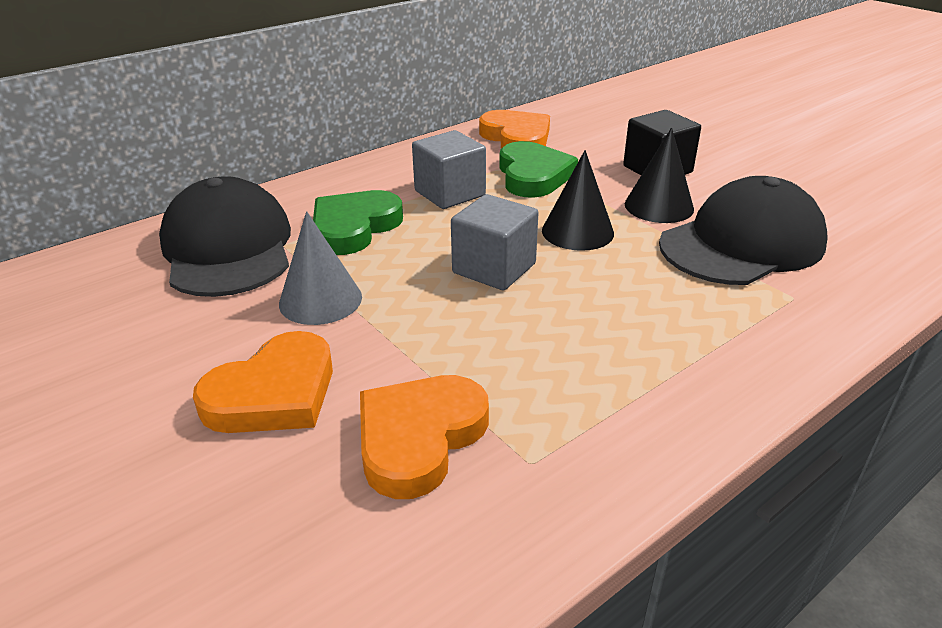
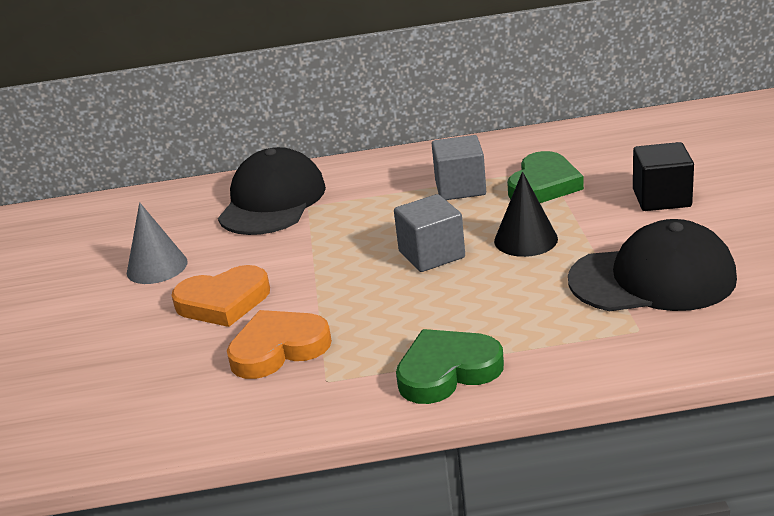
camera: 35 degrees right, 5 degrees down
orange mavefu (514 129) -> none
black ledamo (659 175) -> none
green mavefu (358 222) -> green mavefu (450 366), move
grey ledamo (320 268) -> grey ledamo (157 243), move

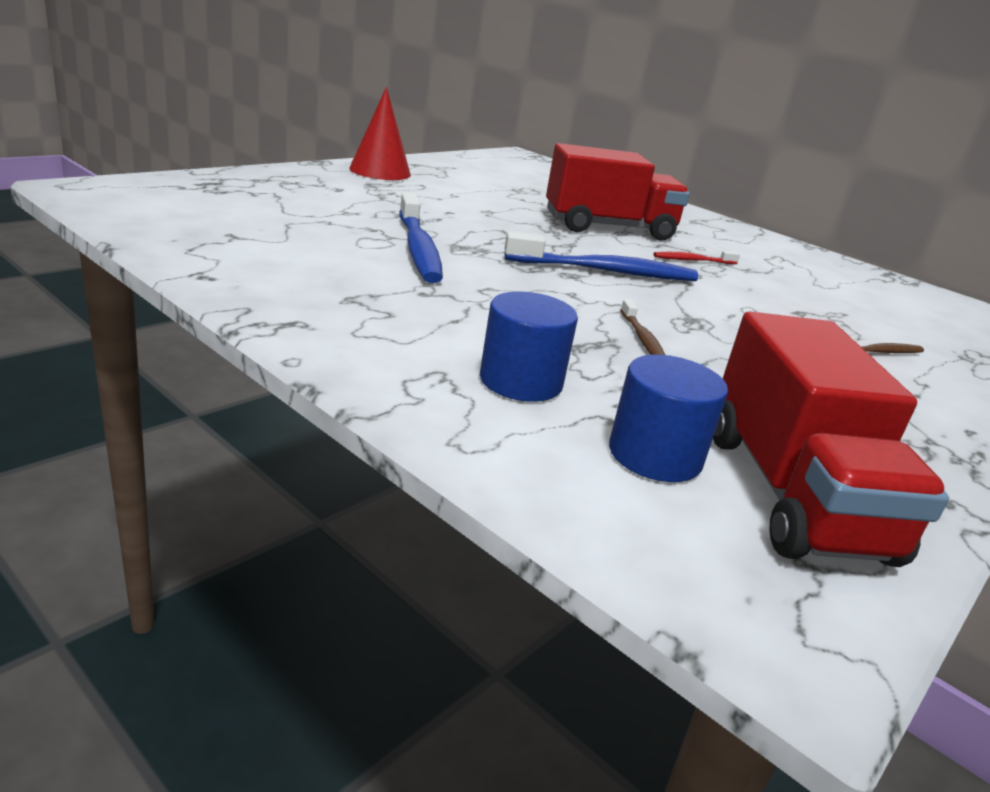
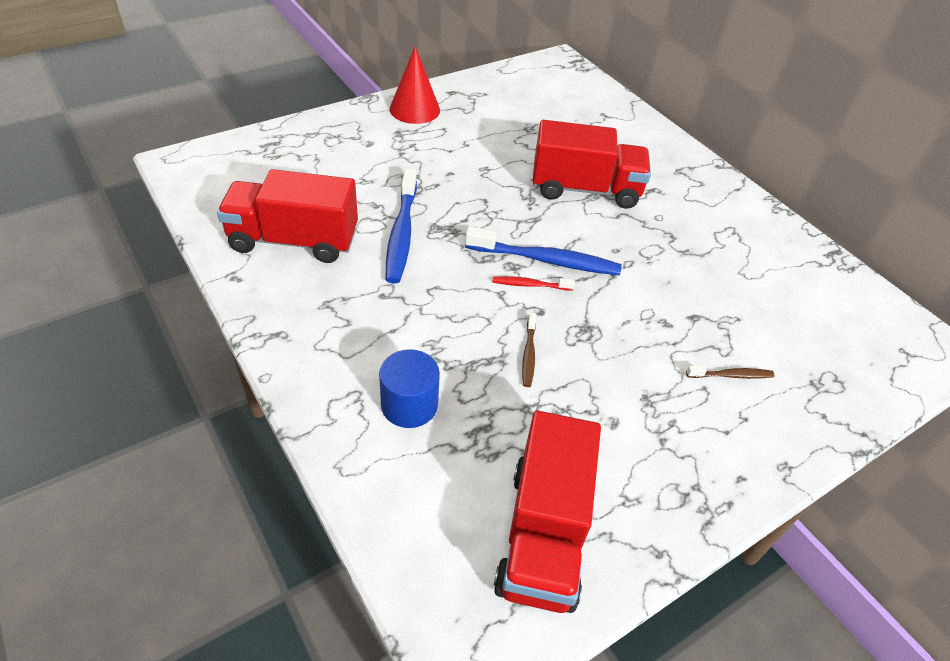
camera: 15 degrees right, 20 degrees up
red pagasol (696 257) -> red pagasol (534 283), move
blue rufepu (668 418) -> none
none -> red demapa (287 216)

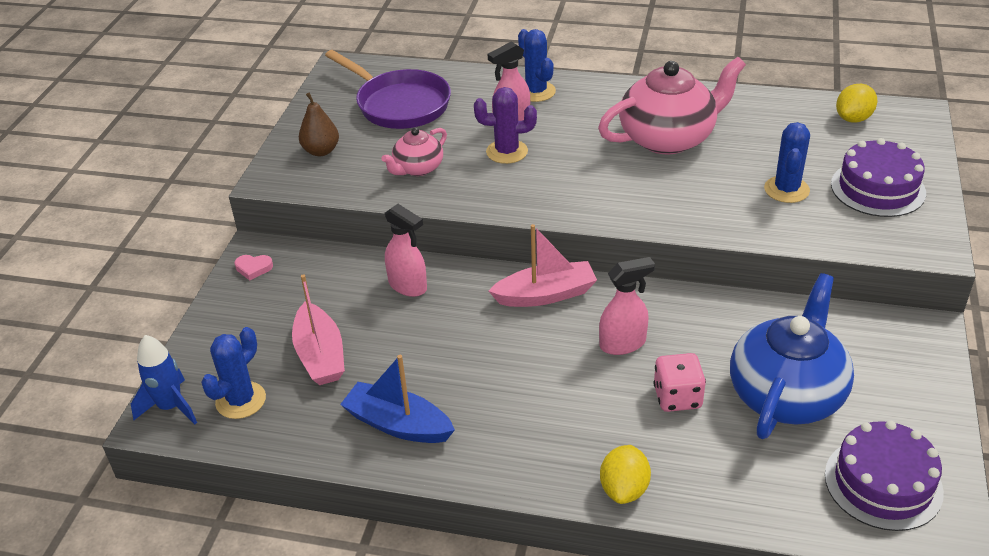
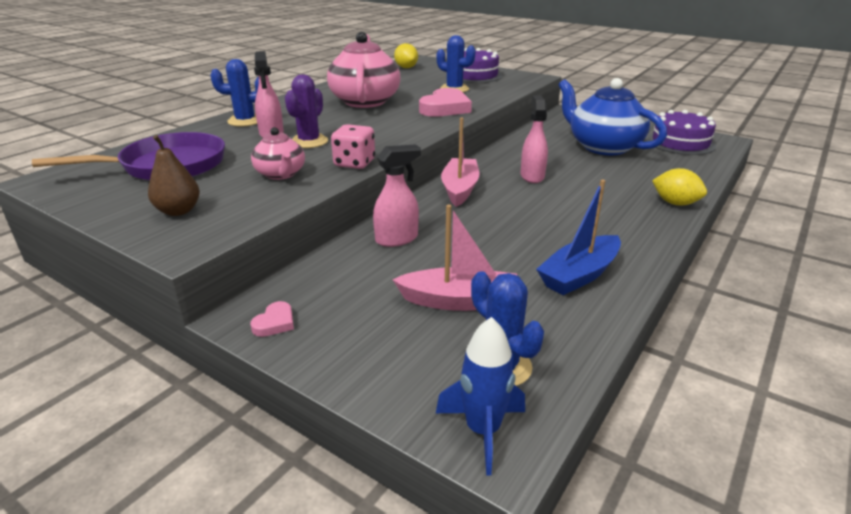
camera: 70 degrees left, 10 degrees down
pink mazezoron (679 382) -> pink mazezoron (353 146), move
none -> pink mavefu (445 102)

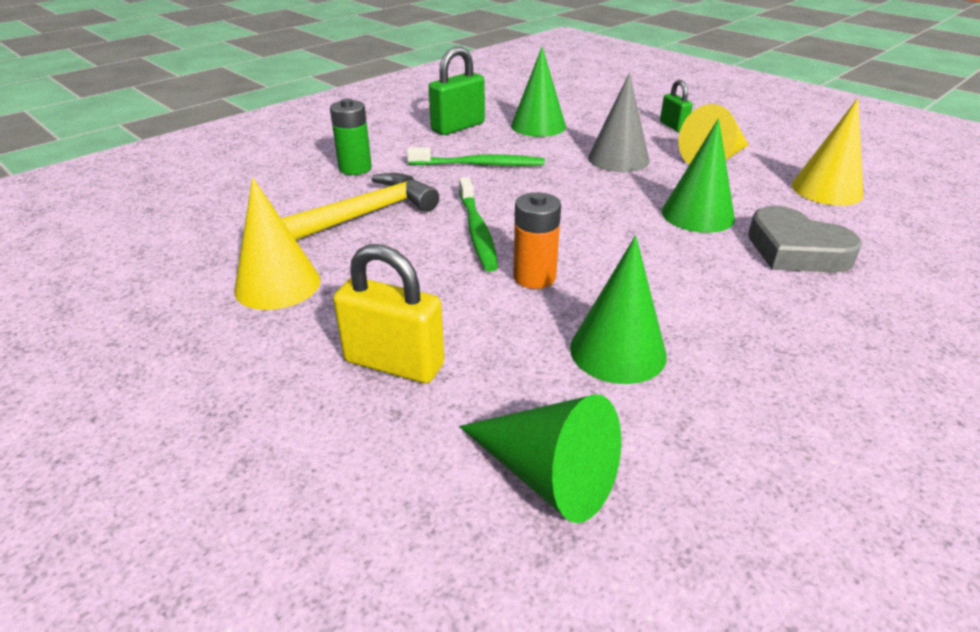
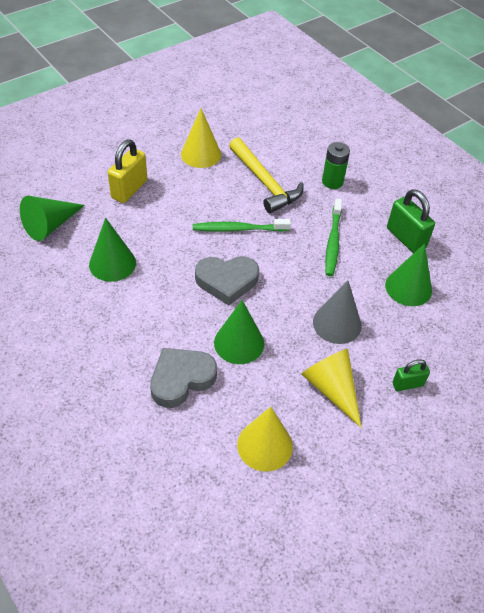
camera: 95 degrees right, 15 degrees up
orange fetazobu (537 240) -> none
none -> grey mavefu (227 280)

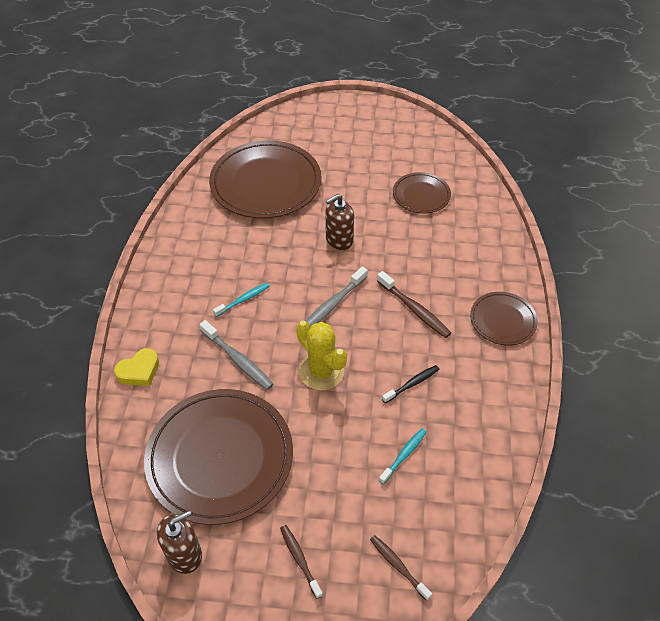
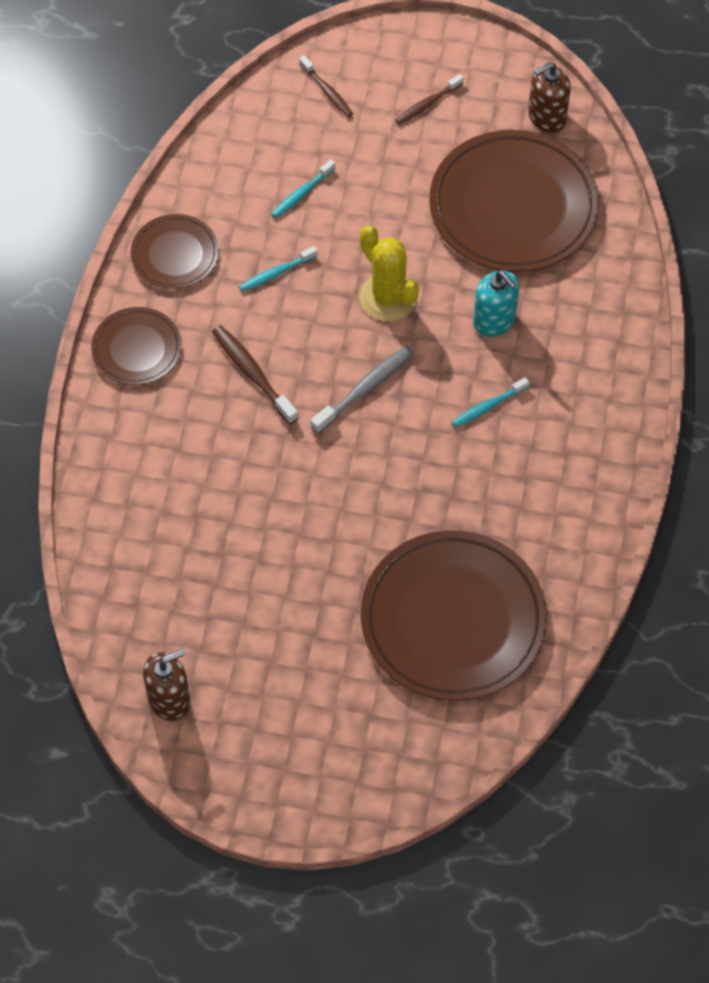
camera: 175 degrees left, 10 degrees up
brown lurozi (422 193) -> brown lurozi (175 251), move
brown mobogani (339 222) -> brown mobogani (166 685), move
grey pagasol (236 355) -> turquoise mobogani (496 303)
yellow mavefu (136 367) -> none
black pagasol (410 384) -> turquoise pagasol (278 269)
brown pagasol (301 562) -> brown pagasol (429 99), 75 degrees clockwise

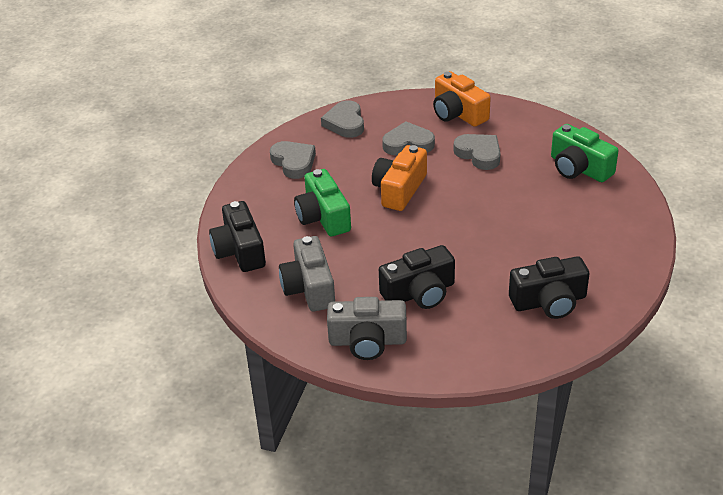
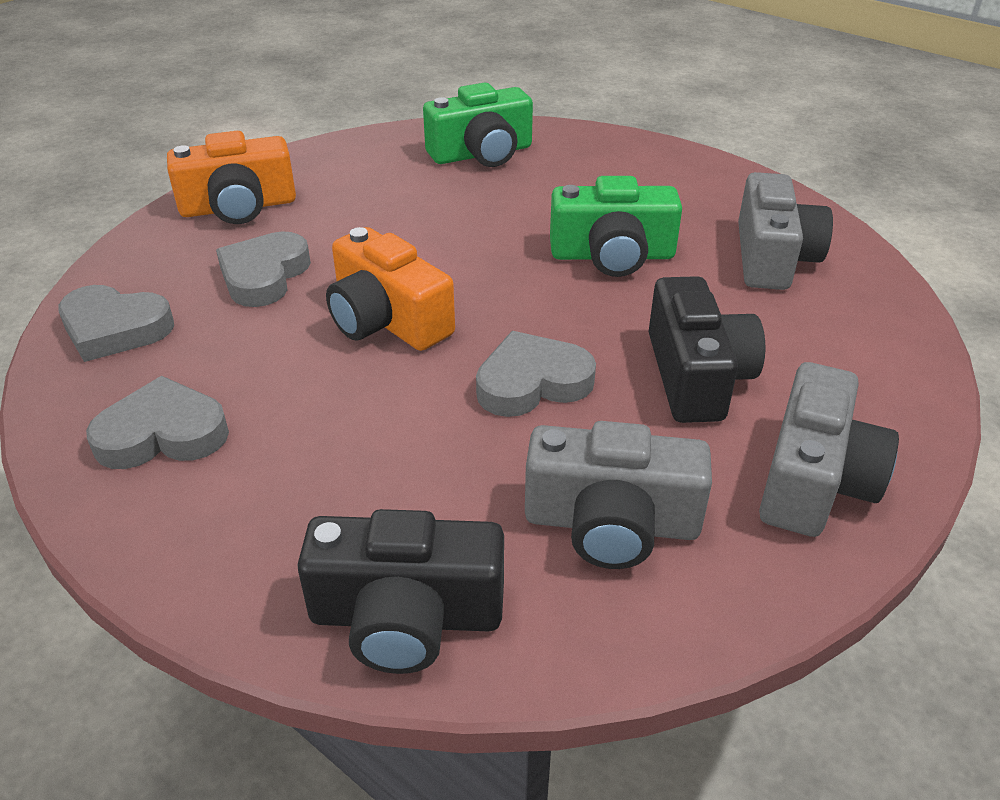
camera: 70 degrees left, 0 degrees up
grey mavefu (476 152) -> grey mavefu (536 374), move
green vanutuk (322 202) -> green vanutuk (616 226), move
black vanutuk (549 287) -> grey vanutuk (785 231)

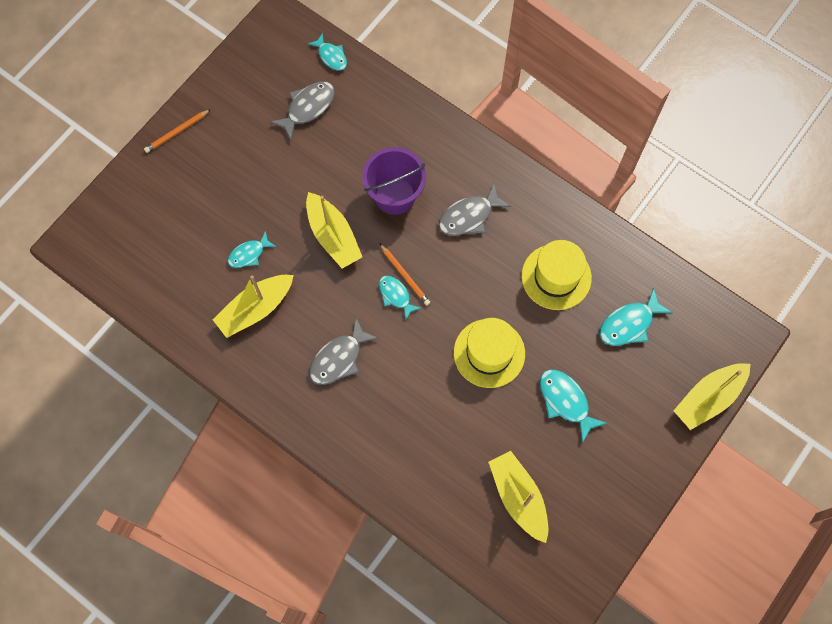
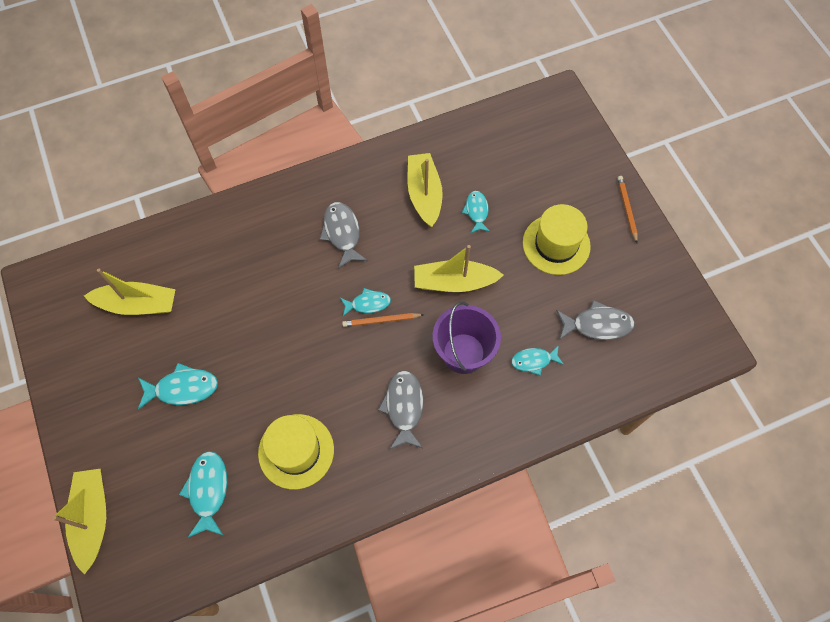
camera: 120 degrees right, 5 degrees down
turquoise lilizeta (327 52) -> turquoise lilizeta (537 360), move
grey lilizeta (302 111) -> grey lilizeta (595 320), 75 degrees counterclockwise
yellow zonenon (489 353) -> yellow zonenon (557 239), move

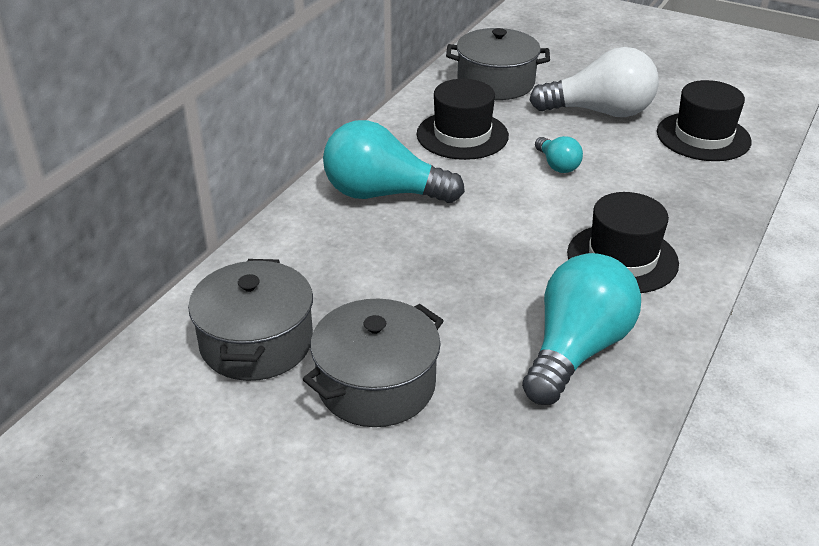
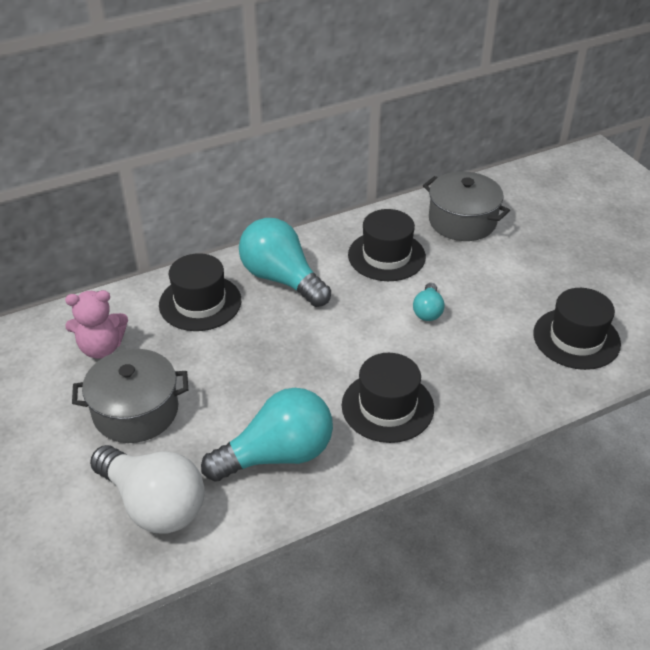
camera: 35 degrees right, 5 degrees up
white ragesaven (594 82) -> white ragesaven (147 489), move
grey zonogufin (250 320) -> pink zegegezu (96 324)
none -> black zonenon (200 292)

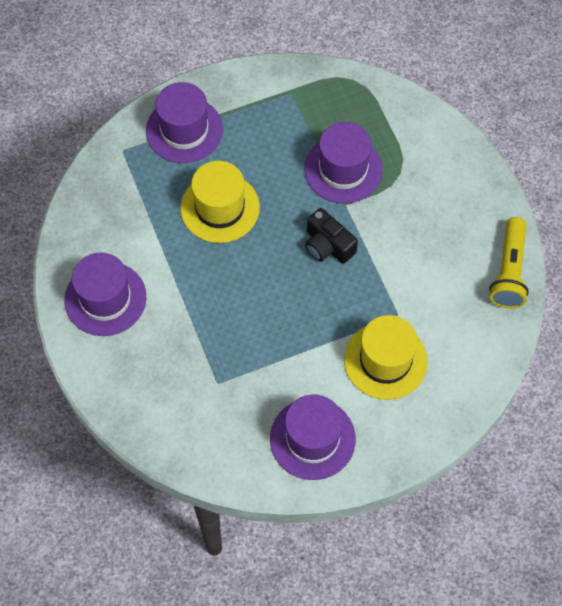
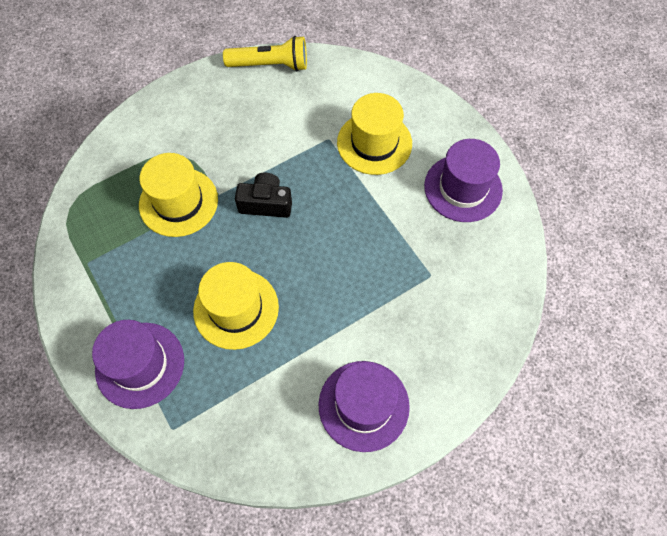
camera: 100 degrees left, 0 degrees up
purple zonenon (343 163) -> yellow zonenon (178 195)
black vanutuk (331 236) -> black vanutuk (263 195), 120 degrees counterclockwise

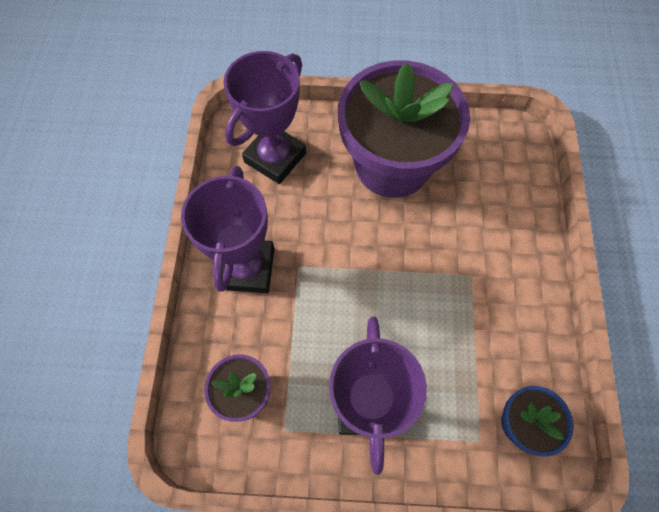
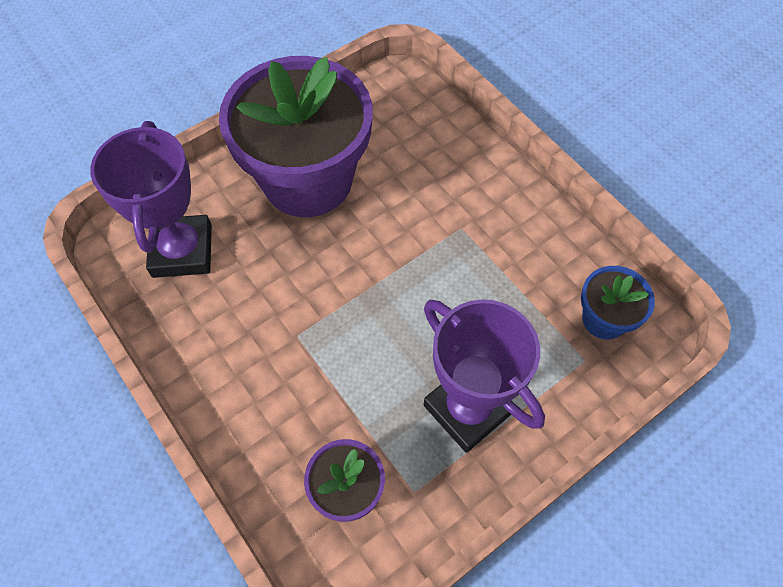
camera: 40 degrees left, 5 degrees down
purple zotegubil (227 229) -> none

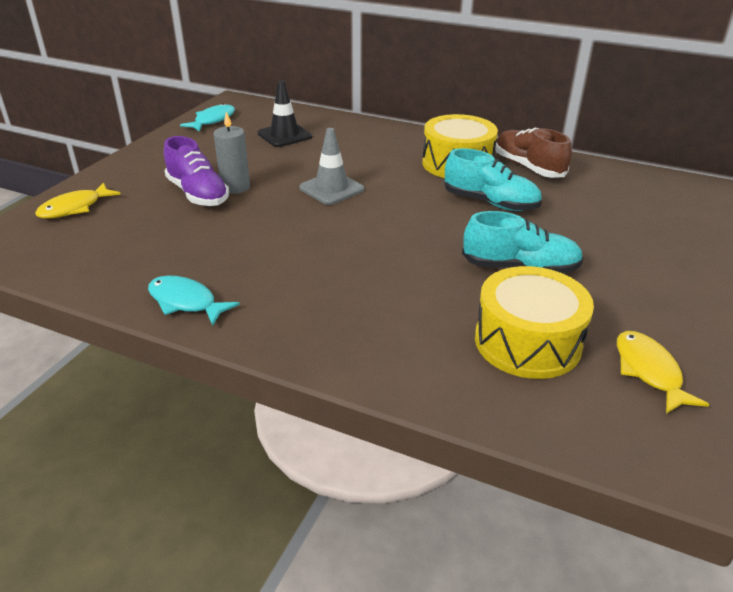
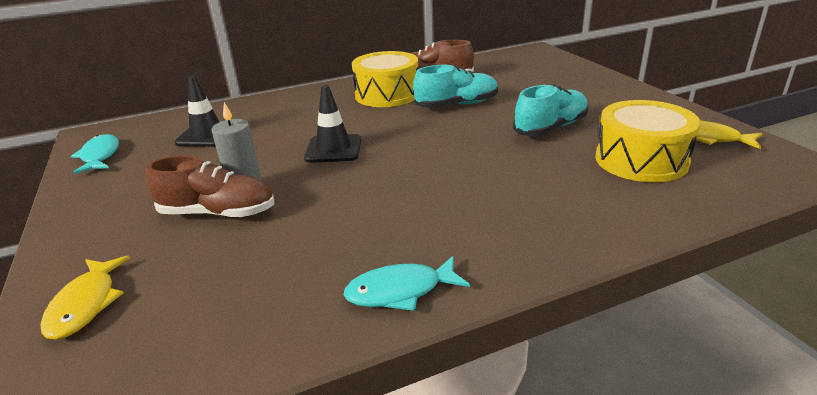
camera: 45 degrees left, 5 degrees down
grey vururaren (331 166) -> black vururaren (332 124)
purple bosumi (196 171) -> brown bosumi (210 186)

